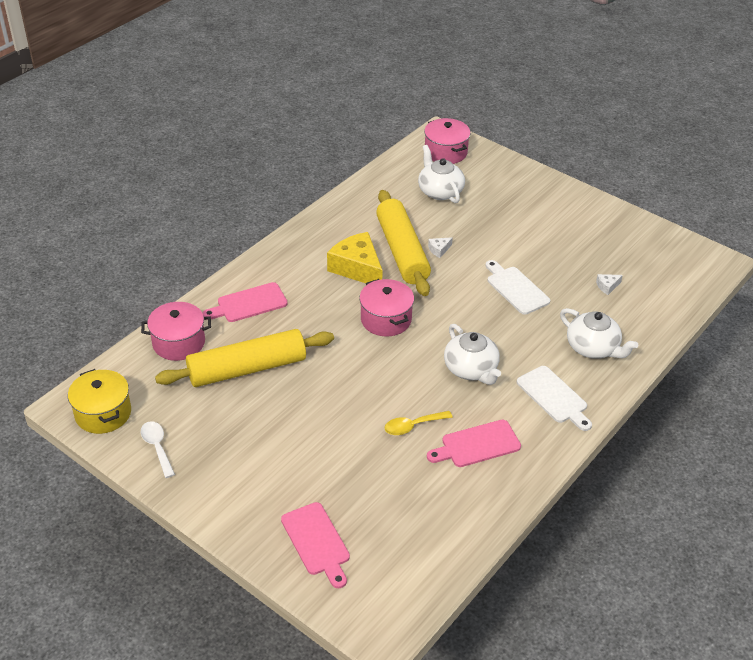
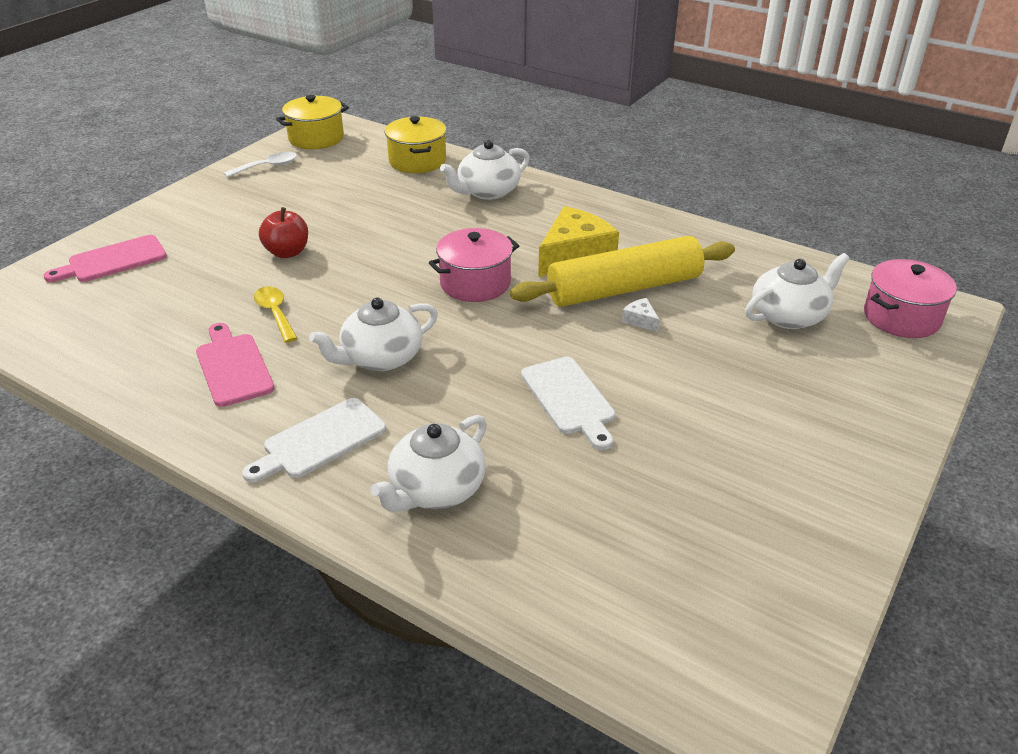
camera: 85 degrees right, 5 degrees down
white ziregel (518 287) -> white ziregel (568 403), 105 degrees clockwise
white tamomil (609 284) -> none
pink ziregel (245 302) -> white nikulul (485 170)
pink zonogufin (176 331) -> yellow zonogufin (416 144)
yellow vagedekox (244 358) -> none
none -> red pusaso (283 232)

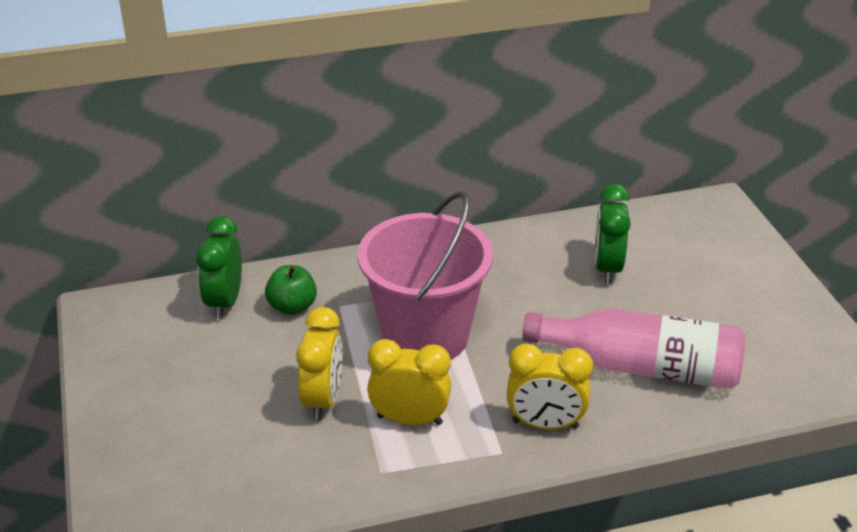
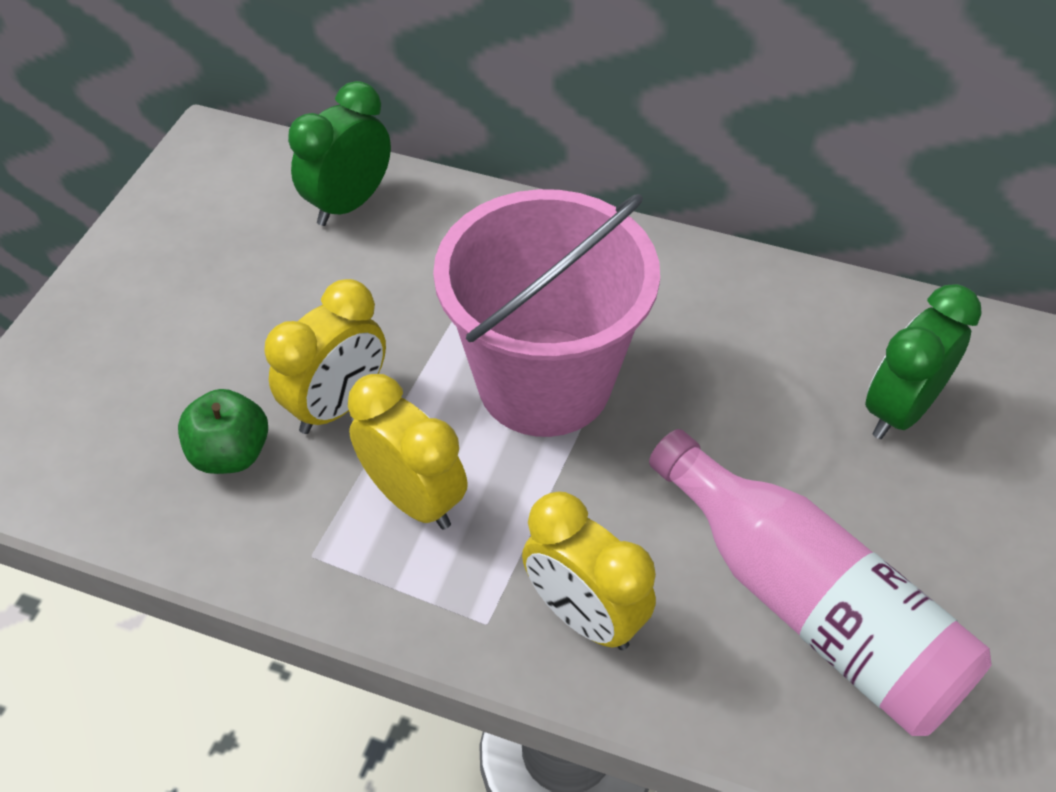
camera: 35 degrees right, 15 degrees up
green pusaso (291 290) -> green pusaso (223 431), move

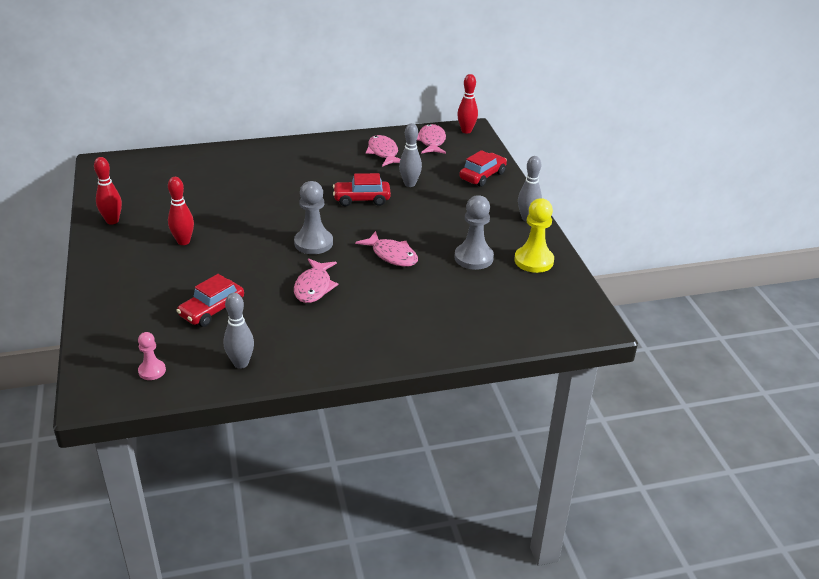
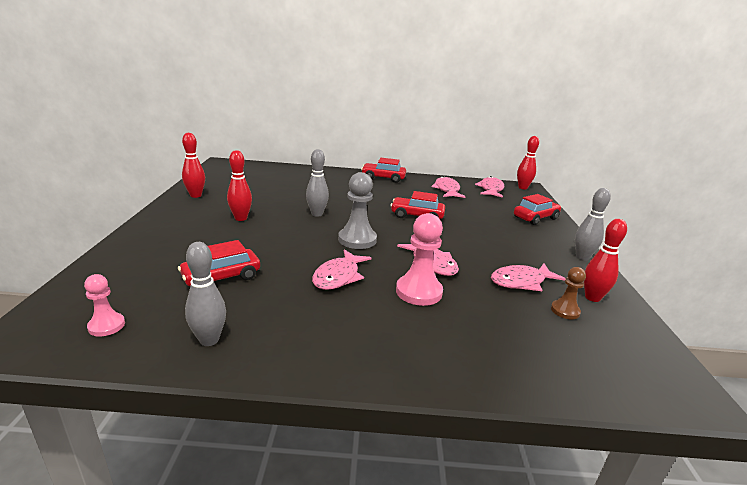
camera: 15 degrees right, 10 degrees down
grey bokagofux (410 155) -> grey bokagofux (317 183), move
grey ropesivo (474 232) -> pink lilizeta (528 277)
yellow ropesivo (534 235) -> red bokagofux (605 260)
none -> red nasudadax (383 170)
none -> pink ropesivo (419 259)
none -> brown ropesivo (568 293)

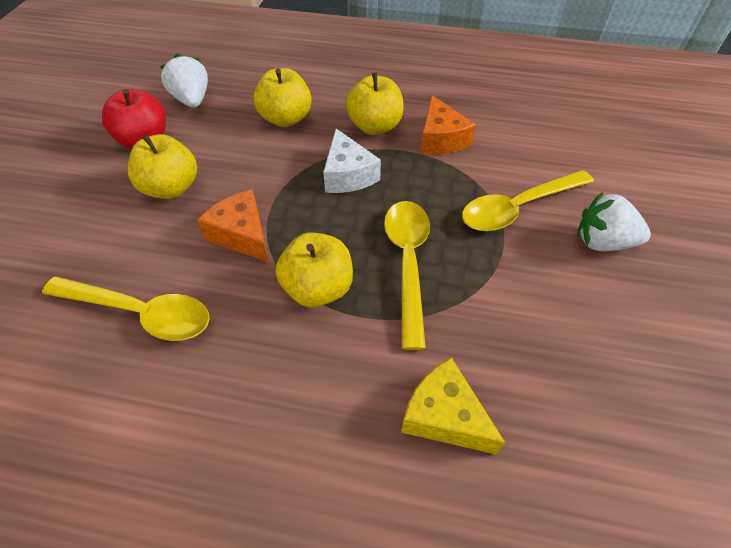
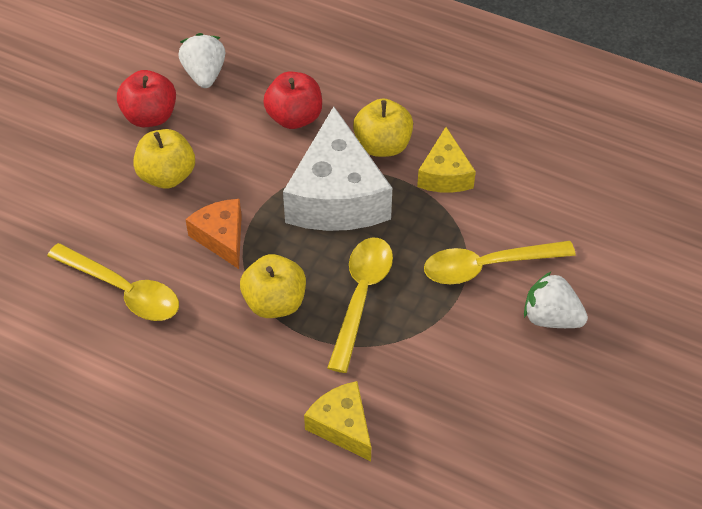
camera: 15 degrees right, 0 degrees up
yellow pusaso (282 97) -> red pusaso (292 100)
orange tamomil (448 124) -> yellow tamomil (446 160)
white tamomil (352 161) -> white tamomil (337 168), x1.85

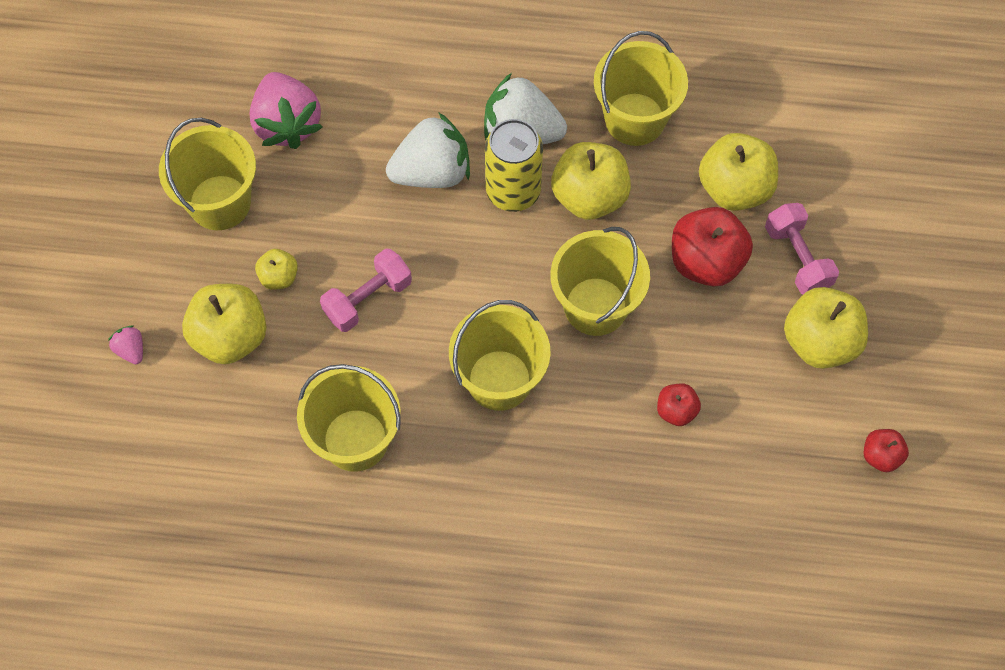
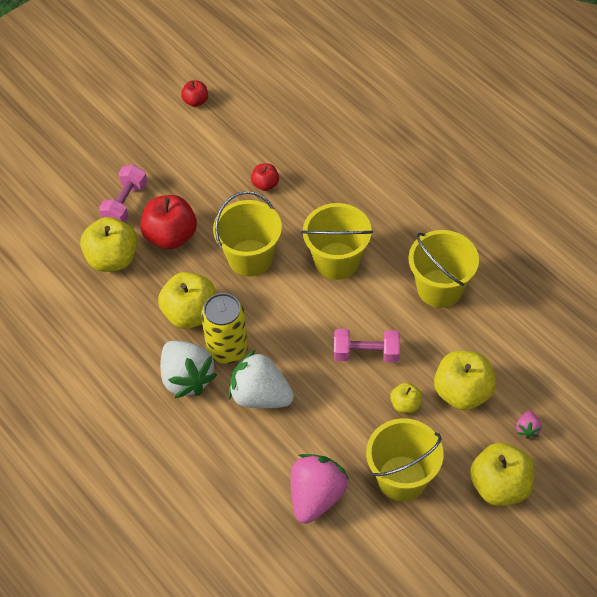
camera: 135 degrees left, 10 degrees down
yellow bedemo (641 88) -> none
yellow pusaso (826 328) -> yellow pusaso (502 474), move

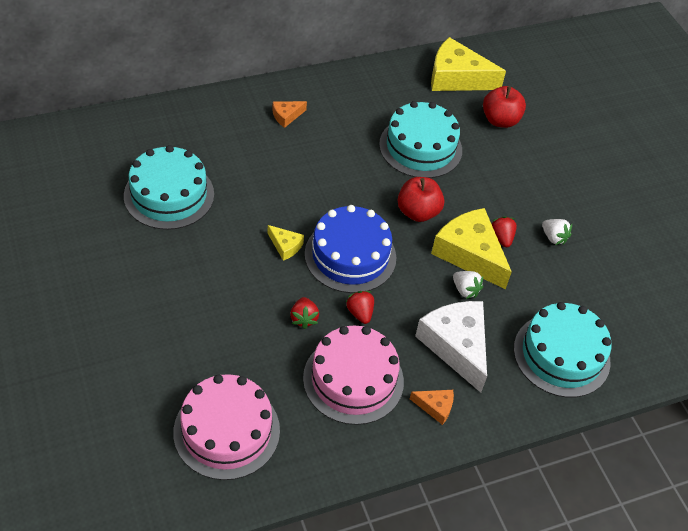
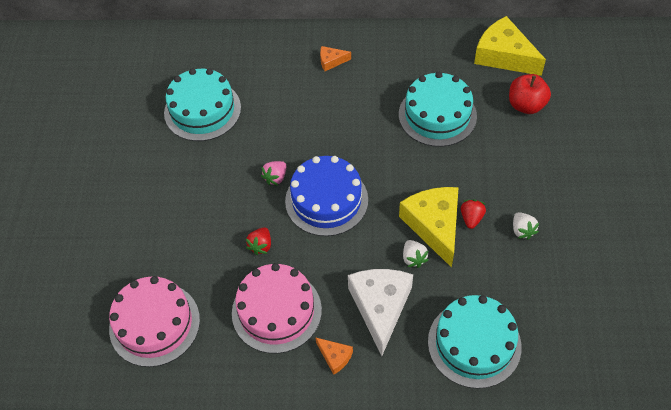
camera: 30 degrees right, 5 degrees up
red pusaso (420 199) -> none
yellow tamomil (286 243) -> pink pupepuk (273 173)
red pupepuk (360 307) -> none

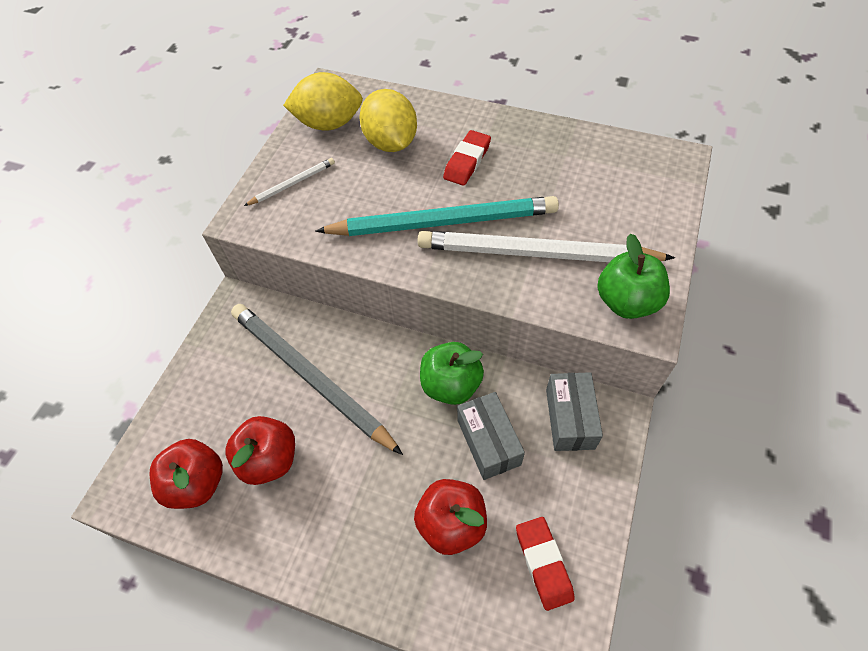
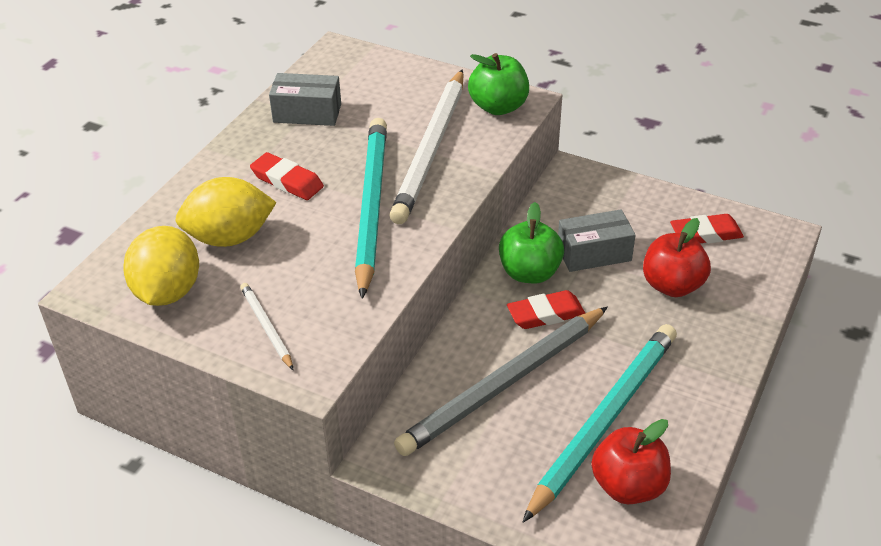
camera: 85 degrees left, 15 degrees down
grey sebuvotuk (574 411) -> grey sebuvotuk (305 99), move
red pusaso (260 450) -> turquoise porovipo (600 423)
none -> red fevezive (546 309)

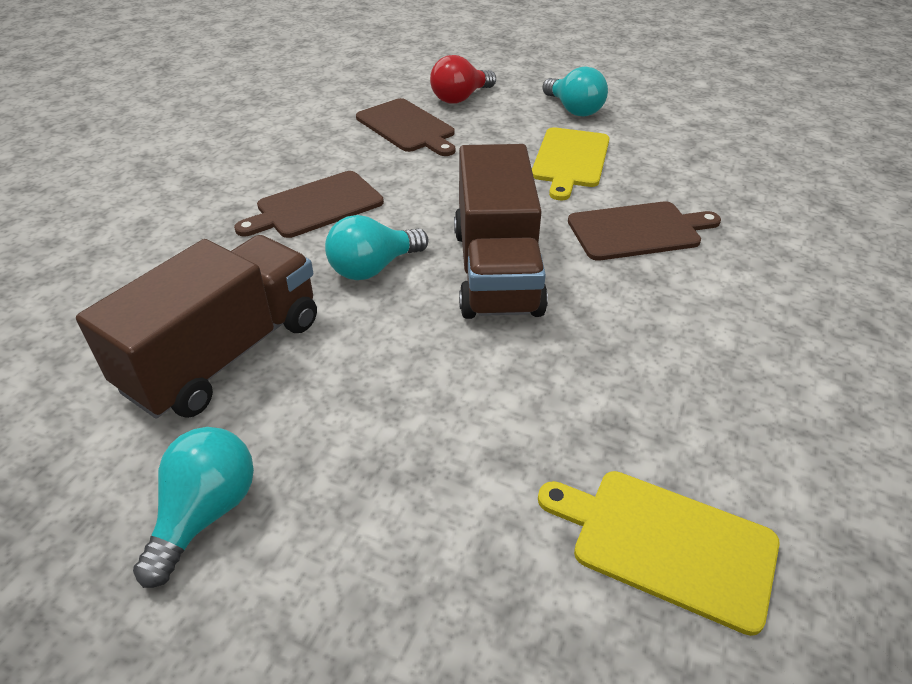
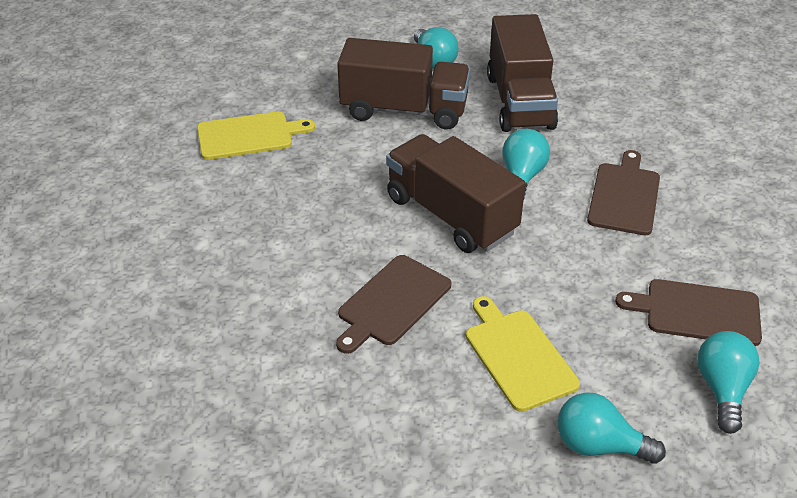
camera: 140 degrees right, 0 degrees up
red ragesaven (463 79) -> turquoise ragesaven (728 382)
none -> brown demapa (403 84)

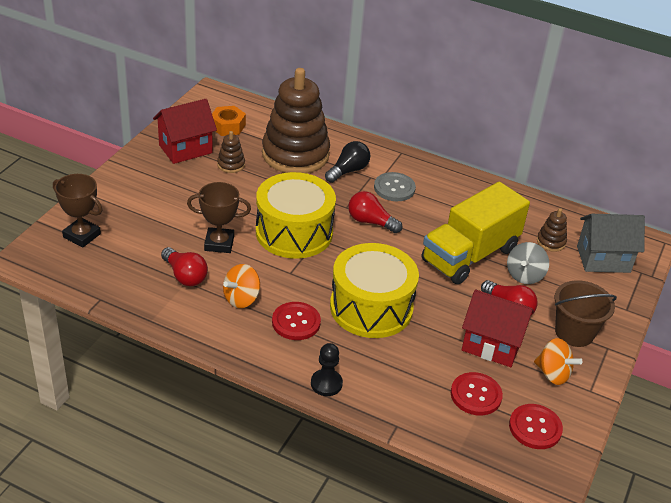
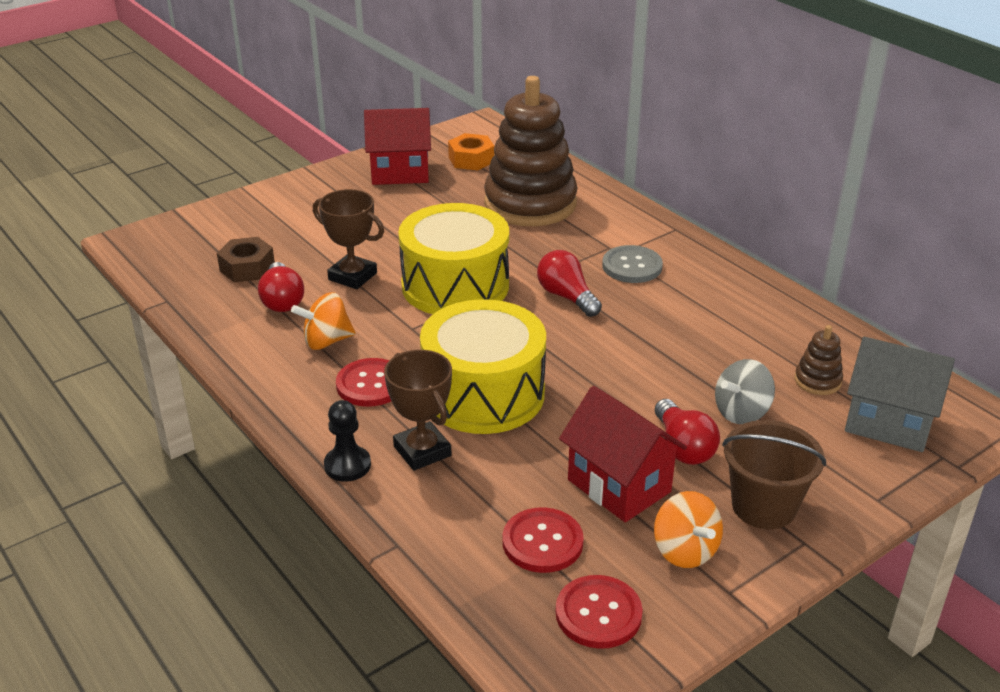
camera: 30 degrees right, 5 degrees down
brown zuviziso (231 152) -> none
black ragesaven (347 162) -> none
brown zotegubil (77 211) -> brown zotegubil (418 410), move
yellow demapa (476 233) -> none
none -> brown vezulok (246 260)

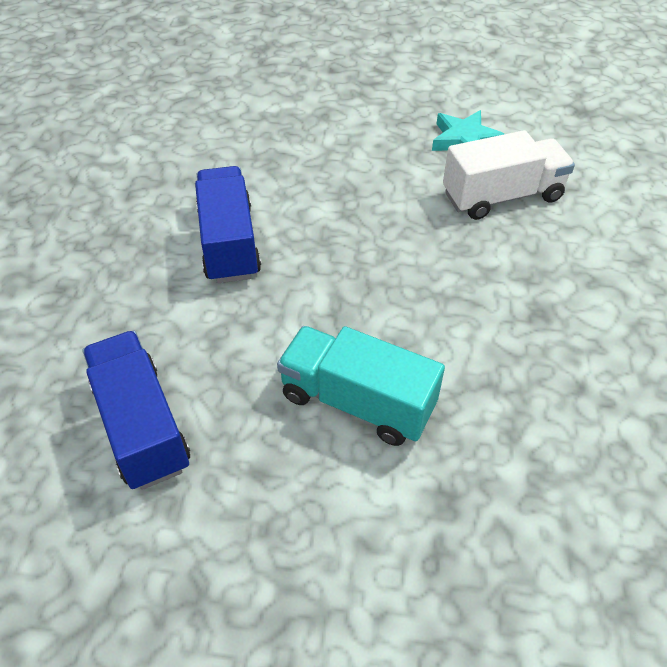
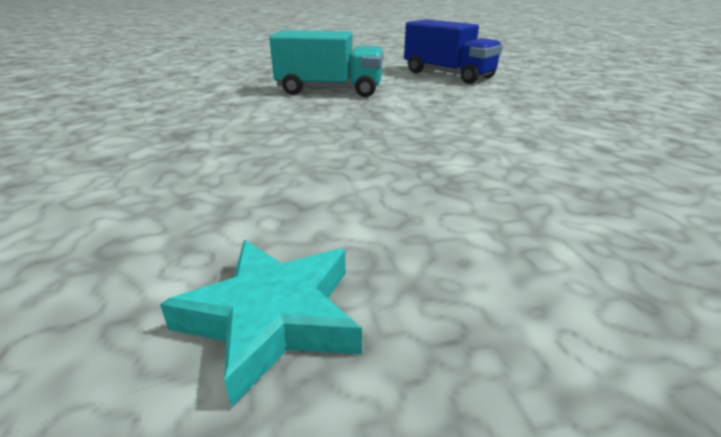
camera: 160 degrees right, 20 degrees down
white demapa (509 175) -> none
blue demapa (228 224) -> none

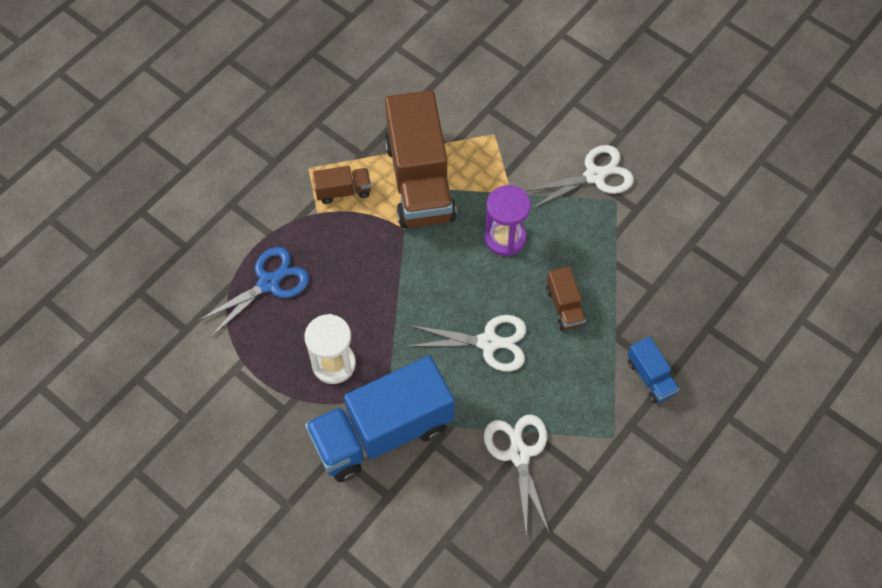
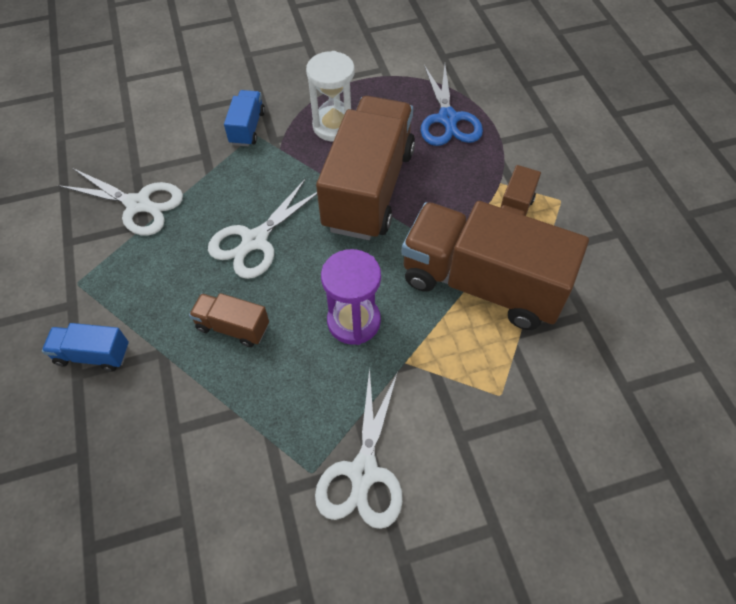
camera: 125 degrees right, 5 degrees down
blue demapa (380 419) -> blue demapa (244 118), x0.44
none -> brown demapa (365 168)

